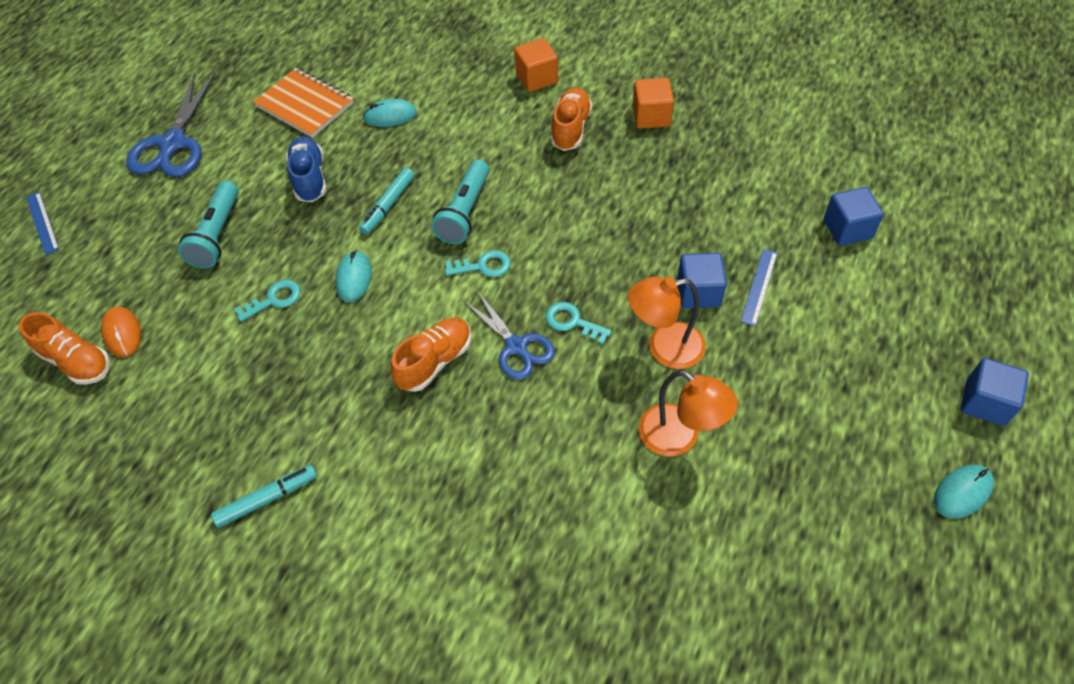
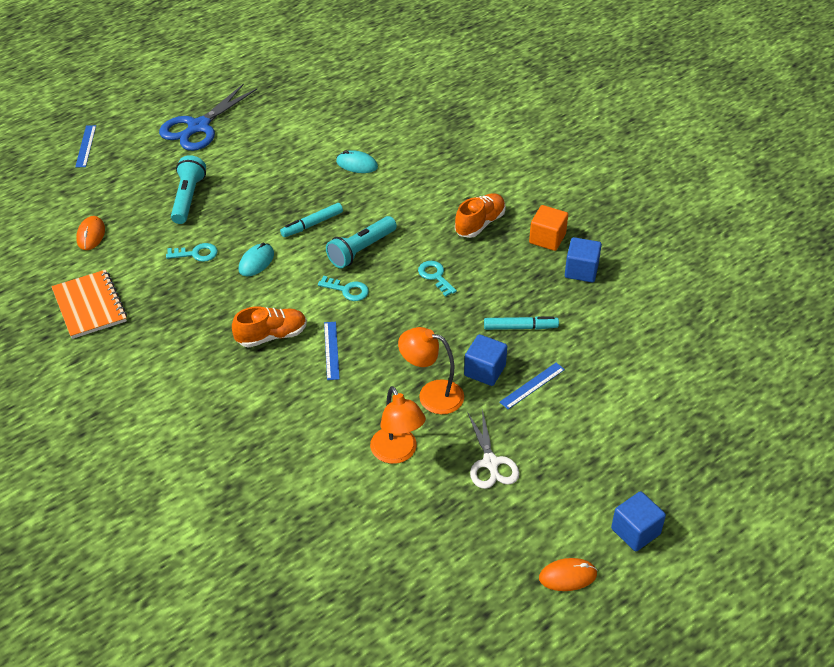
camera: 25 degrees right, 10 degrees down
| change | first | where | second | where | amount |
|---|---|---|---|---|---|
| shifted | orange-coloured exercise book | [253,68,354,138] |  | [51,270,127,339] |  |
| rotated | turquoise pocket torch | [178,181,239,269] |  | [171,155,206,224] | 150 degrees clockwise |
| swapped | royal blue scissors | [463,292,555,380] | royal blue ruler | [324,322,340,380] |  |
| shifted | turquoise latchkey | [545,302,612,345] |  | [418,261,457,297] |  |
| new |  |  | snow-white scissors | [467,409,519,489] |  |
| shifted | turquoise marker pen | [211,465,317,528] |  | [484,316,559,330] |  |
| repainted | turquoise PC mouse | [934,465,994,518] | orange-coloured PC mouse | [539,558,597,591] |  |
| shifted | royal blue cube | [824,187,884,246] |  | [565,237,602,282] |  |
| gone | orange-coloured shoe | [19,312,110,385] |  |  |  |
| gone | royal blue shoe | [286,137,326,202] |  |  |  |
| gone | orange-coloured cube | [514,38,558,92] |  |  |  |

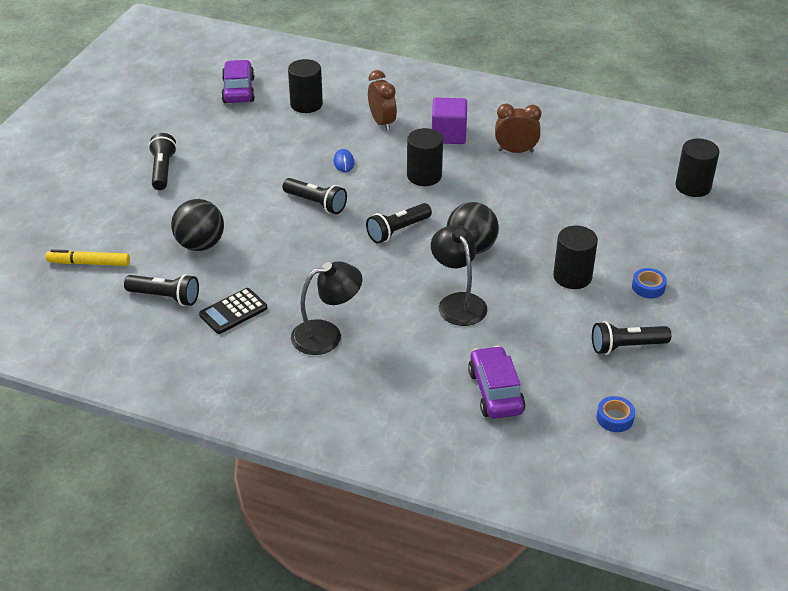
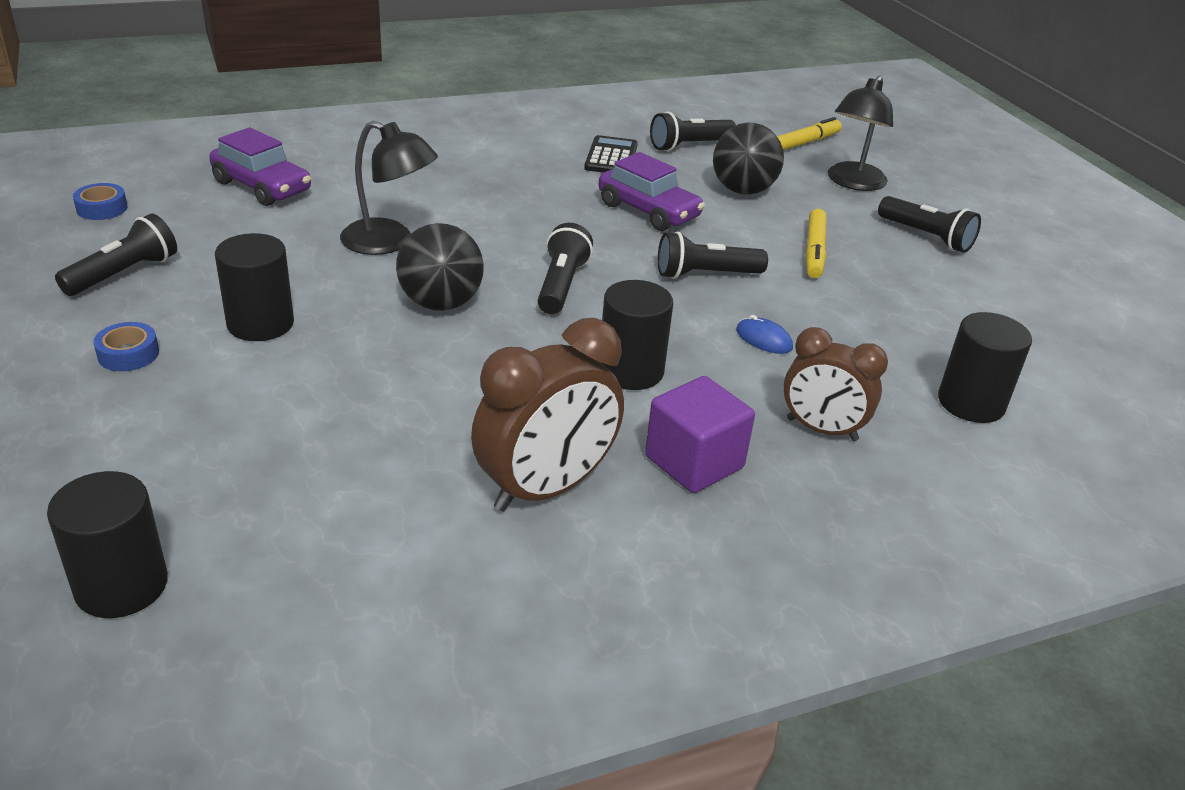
camera: 135 degrees right, 5 degrees down
| change | first | where | second | where | amount |
|---|---|---|---|---|---|
| scaled | dark brown alarm clock | [495,104,541,153] |  | [471,318,624,512] | x1.51 |
| shifted | violet automobile | [221,60,255,103] |  | [599,152,705,231] |  |
| new |  |  | golden marker pen | [805,209,827,278] |  |
| shifted | black desk lamp | [291,261,362,355] |  | [828,76,893,191] |  |

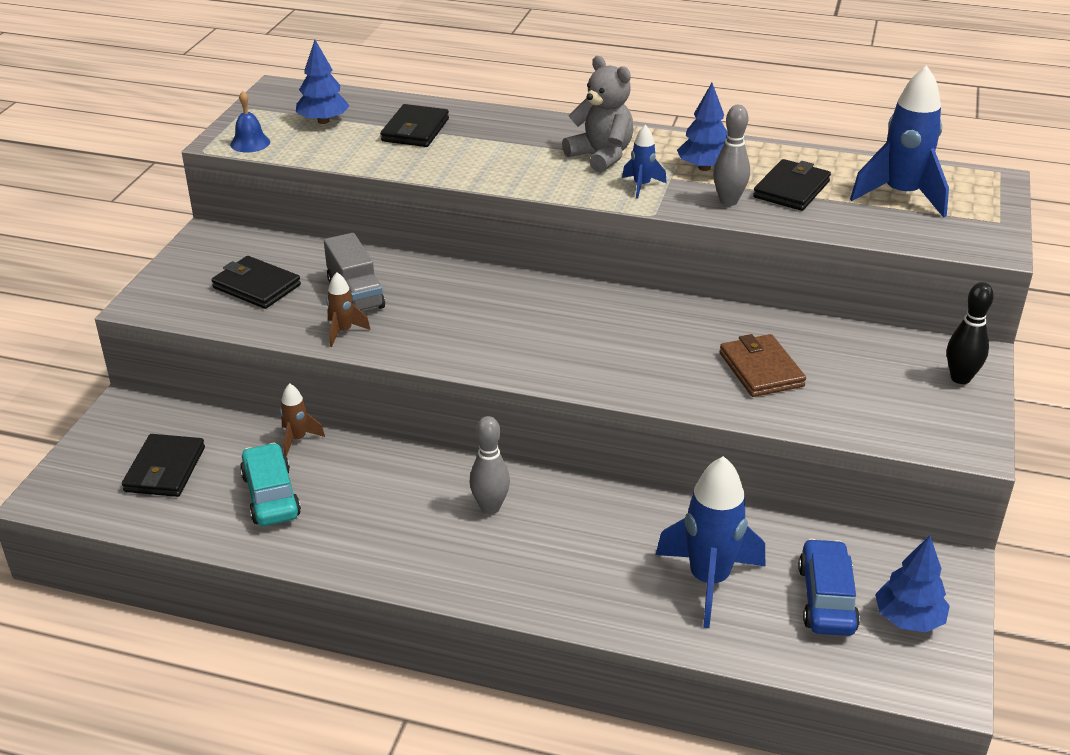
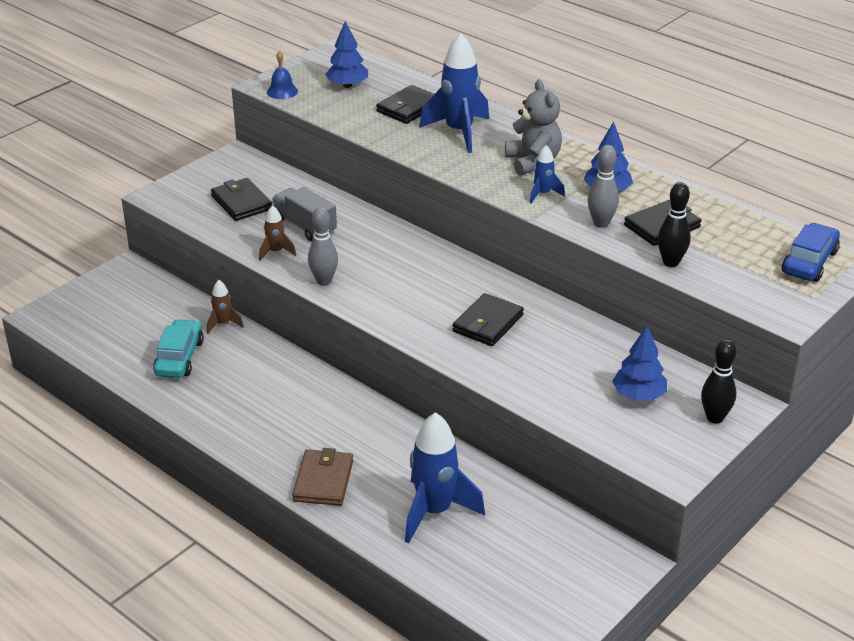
camera: 25 degrees right, 0 degrees up
| change | first | where | second | where | amount |
|---|---|---|---|---|---|
| rotated | gray truck | [324,233,385,311] |  | [272,187,337,241] | 135 degrees clockwise |
| shifted | dark brown card wallet | [720,334,806,397] |  | [292,448,353,506] |  |
| shifted | gray skittle | [469,416,510,514] |  | [308,207,338,285] |  |
| shifted | royal blue rocket | [850,65,949,218] |  | [419,33,489,153] |  |
| shifted | black card wallet | [122,434,205,497] |  | [452,293,524,346] |  |
| shifted | royal blue fir tree | [875,535,950,632] |  | [612,326,667,401] |  |
| new |  |  | black skittle | [658,182,691,267] |  |
| shifted | royal blue automobile | [798,539,860,636] |  | [782,223,840,282] |  |

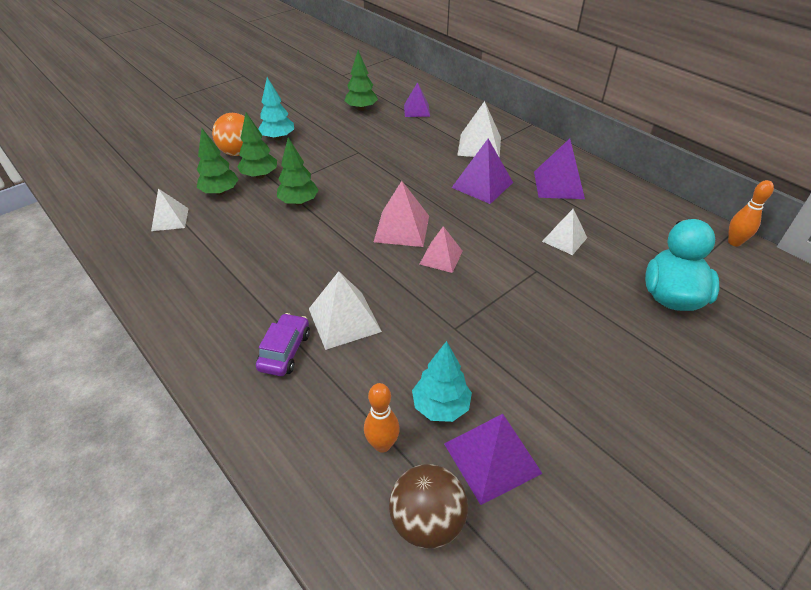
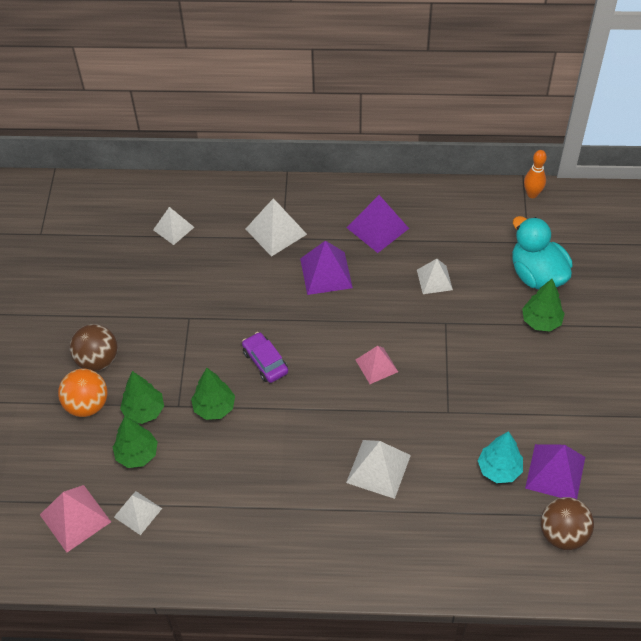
camera: 45 degrees left, 10 degrees up
| change | first | where | second | where | amount |
|---|---|---|---|---|---|
| shifted | rose-pink pyramid shape | [374,181,429,247] |  | [40,485,111,553] |  |
| swapped | turquoise fir tree | [258,77,294,141] | dark brown ball | [70,324,118,371] |  |
| repainted | violet pyramid shape | [404,82,430,117] | snow-white pyramid shape | [153,207,194,245] |  |
| shifted | violet automobile | [256,313,310,376] |  | [242,332,288,383] |  |
| shifted | green fir tree | [344,50,378,111] |  | [522,279,565,332] |  |
| gone | orange-coloured skittle | [364,383,400,453] |  |  |  |

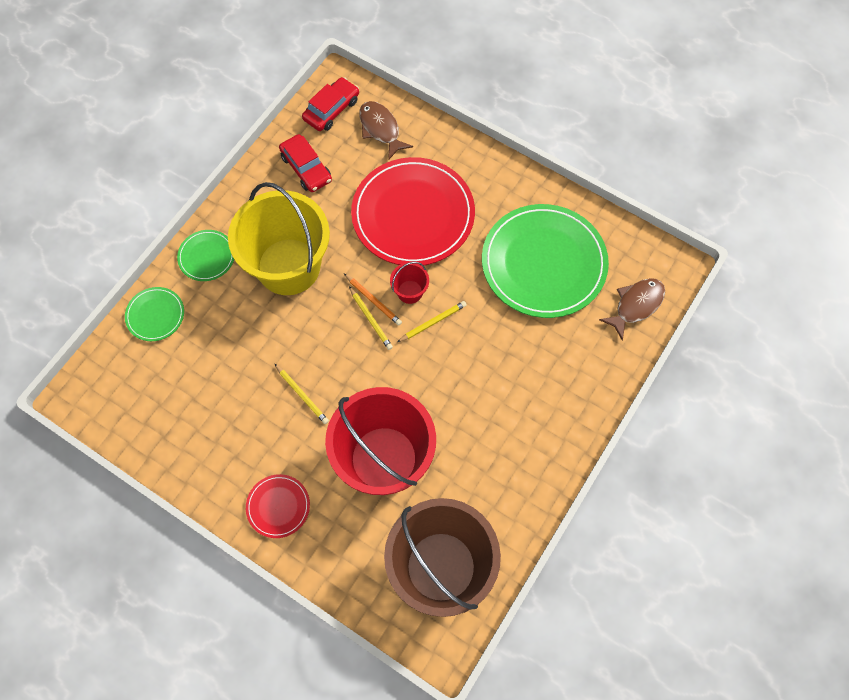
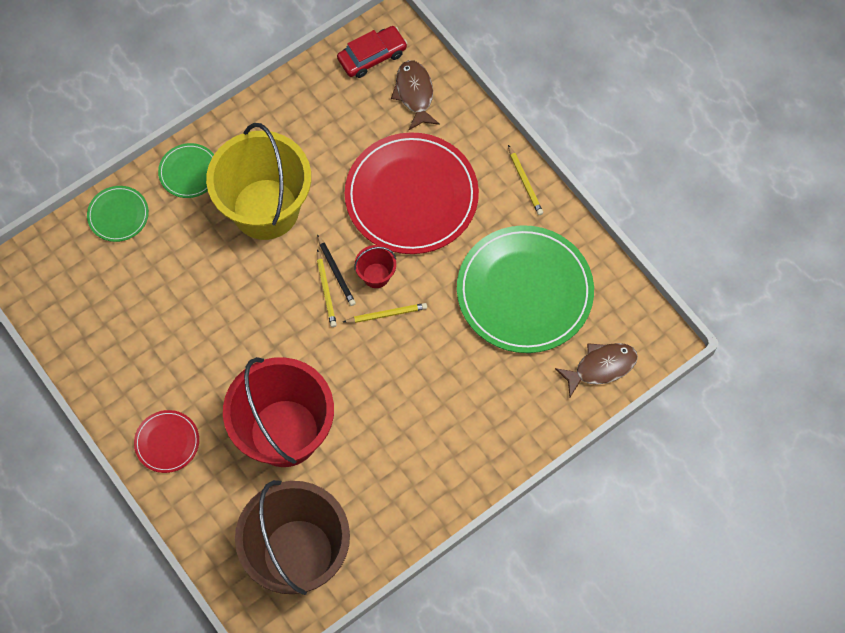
camera: 20 degrees right, 0 degrees up
| change | first | where | second | where | amount |
|---|---|---|---|---|---|
| repainted | orange-coloured wooden pencil | [344,274,402,326] | black wooden pencil | [317,234,356,306] |  |
| shifted | golden wooden pencil | [275,364,329,424] |  | [508,145,543,215] |  |
| gone | red automobile | [279,134,332,192] |  |  |  |

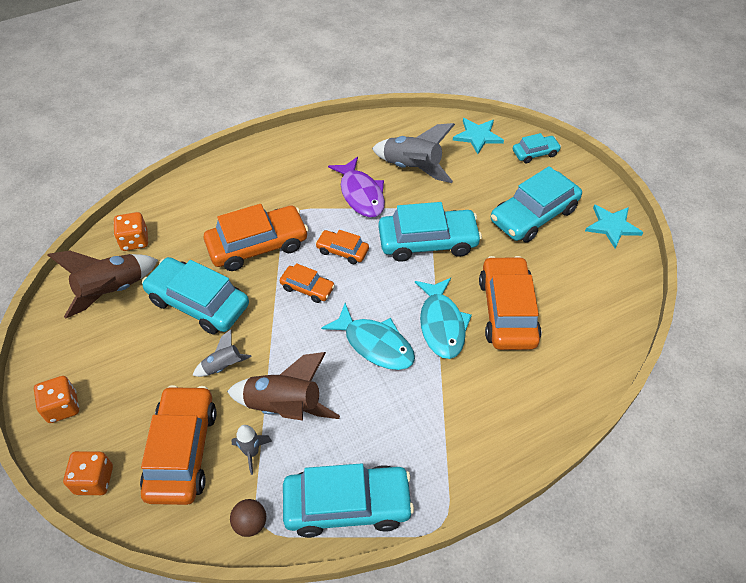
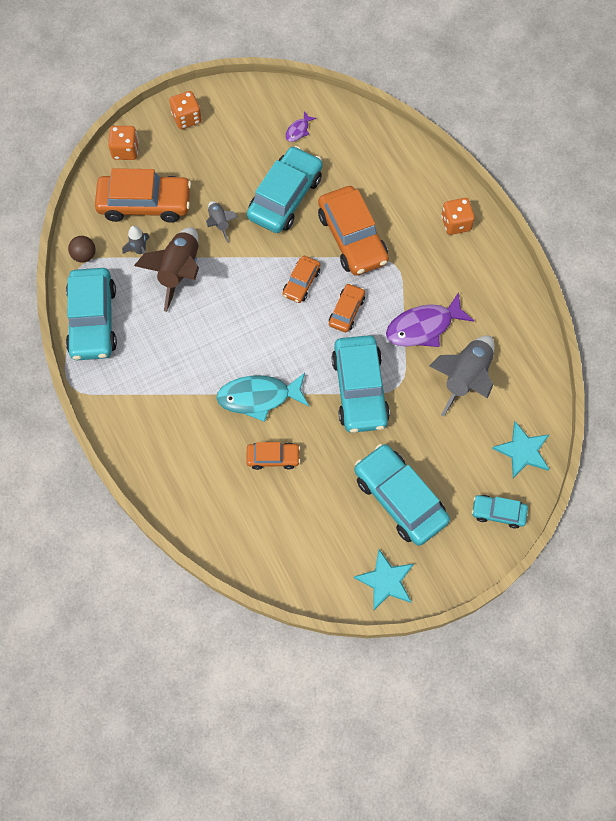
camera: 90 degrees right, 15 degrees up
| change | first | where | second | where | amount |
|---|---|---|---|---|---|
| scaled | orange-coloured automobile | [479,256,541,350] |  | [246,442,300,470] | x0.52 |
| swapped | dark brown rocket | [47,251,158,319] | violet toy fish | [285,111,317,142] |  |
| shifted | orange-coloured die | [113,212,148,251] |  | [441,198,475,235] |  |
| rotated | turquoise automobile | [513,133,561,163] |  | [472,495,528,529] | 120 degrees clockwise |
| gone | turquoise toy fish | [321,303,415,370] |  |  |  |

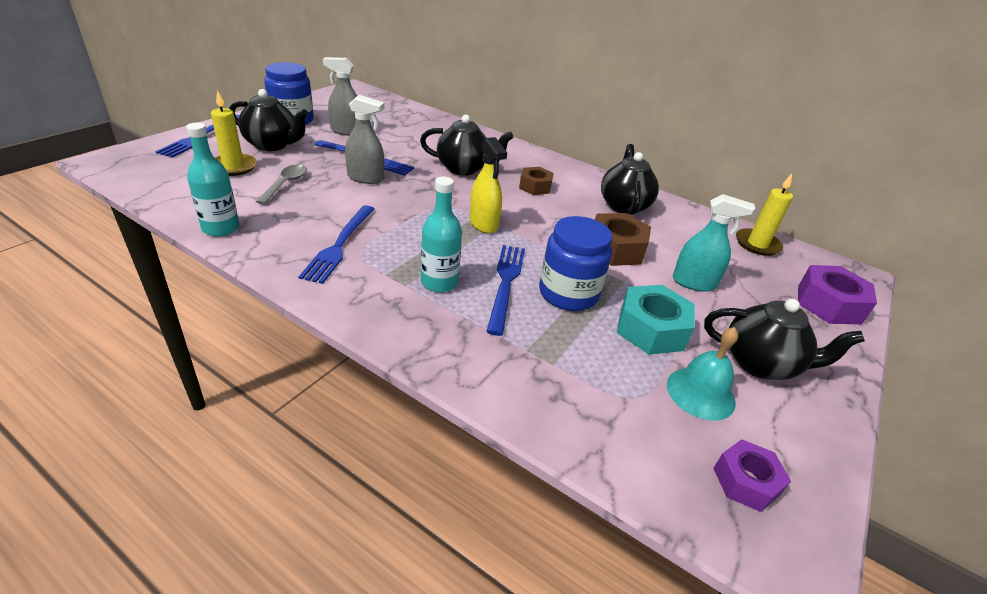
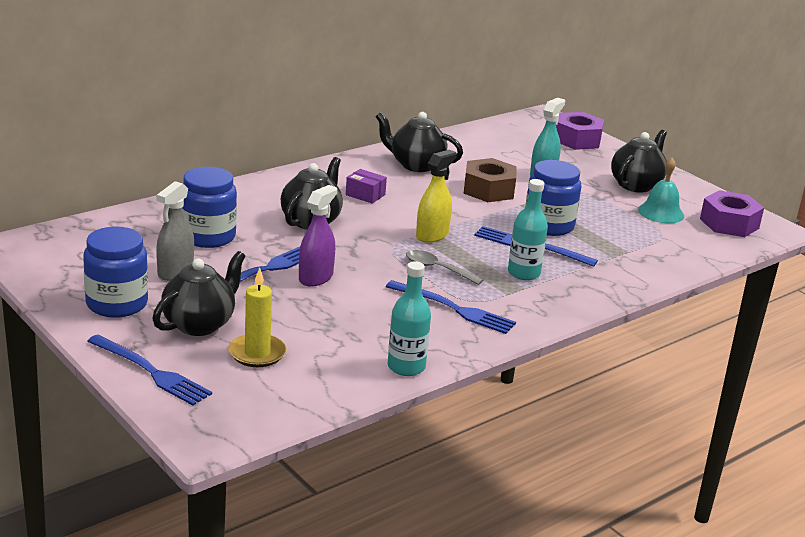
camera: 70 degrees left, 10 degrees down
| change | first | where | second | where | amount |
|---|---|---|---|---|---|
| new |  |  | royal blue preserve jar | [182,167,237,248] |  |
| repainted | gray spray cleaner | [345,95,385,184] | violet spray cleaner | [299,185,337,287] |  |
| swapped | dark brown hexagon nut | [519,167,554,195] | violet box | [346,169,387,204] |  |
| shifted | gray spoon | [255,164,307,205] |  | [406,250,483,285] |  |
| rotated | golden spray cleaner | [470,137,507,234] |  | [416,150,457,243] | 45 degrees counterclockwise |
| scaled | violet hexagon nut | [713,439,791,512] |  | [700,190,764,237] | x1.54 |
| gone | turquoise hexagon nut | [617,285,695,355] |  |  |  |
| gone | golden pillar candle | [736,174,793,256] |  |  |  |

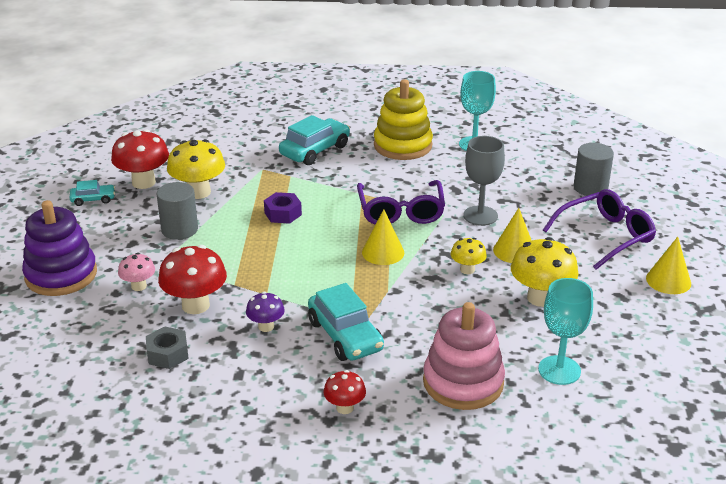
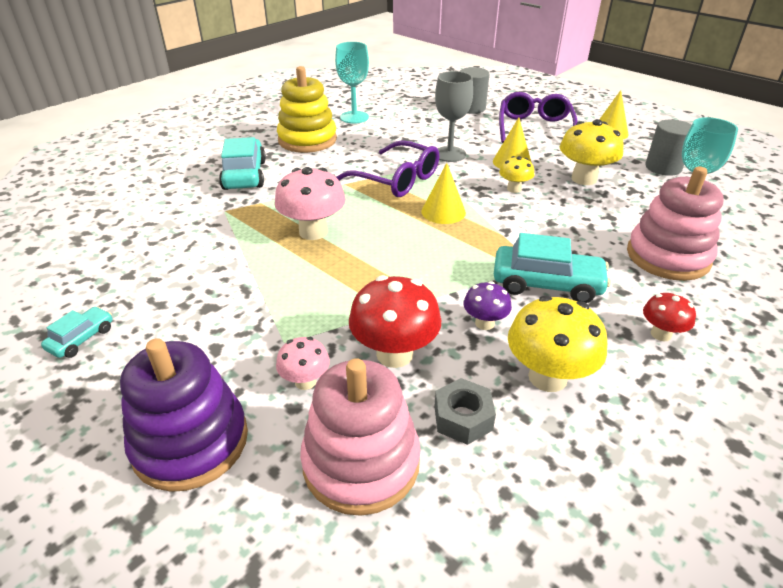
camera: 50 degrees left, 5 degrees up
| change | first | where | second | where | amount |
|---|---|---|---|---|---|
| swapped | violet hexagon nut | [264,192,302,224] | rose-pink toadstool | [275,167,346,240] |  |
| new |  |  | rose-pink ring stacker | [300,358,421,516] |  |
| shifted | golden toadstool | [167,139,225,199] |  | [508,295,607,392] |  |
| shifted | gray cylinder shape | [157,182,198,240] |  | [645,119,692,176] |  |
| gone | red toadstool | [111,129,169,189] |  |  |  |

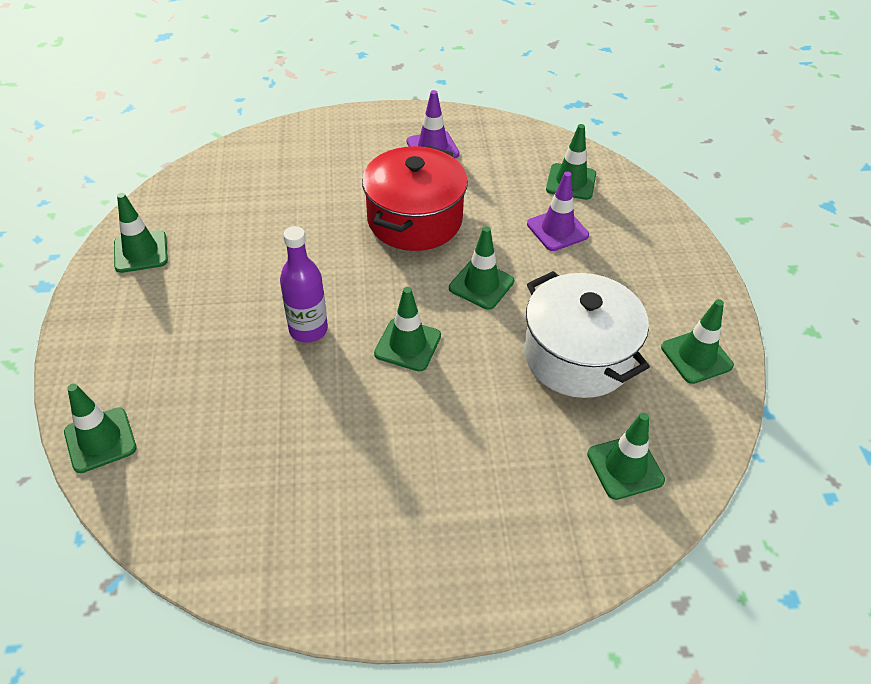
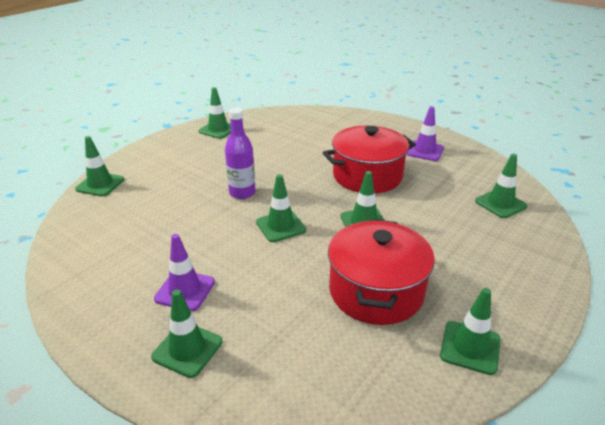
camera: 45 degrees right, 15 degrees down
| change | first | where | second | where | amount |
|---|---|---|---|---|---|
| shifted | green safety cone | [587,412,665,500] |  | [151,290,222,378] |  |
| shifted | violet safety cone | [527,172,589,251] |  | [154,234,215,311] |  |
| repainted | snow-white stockpot | [524,271,650,398] | red stockpot | [328,219,435,325] |  |

